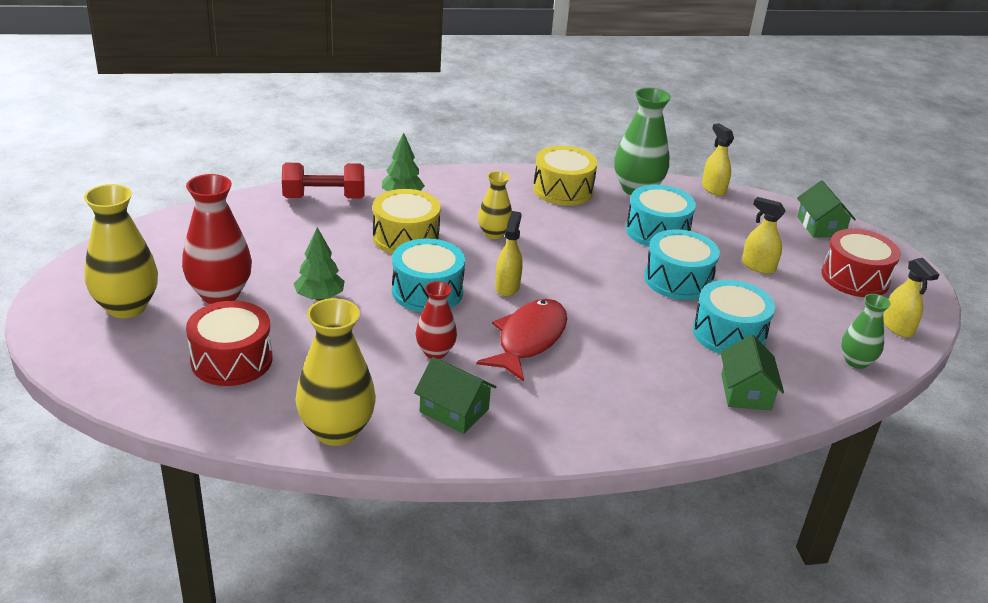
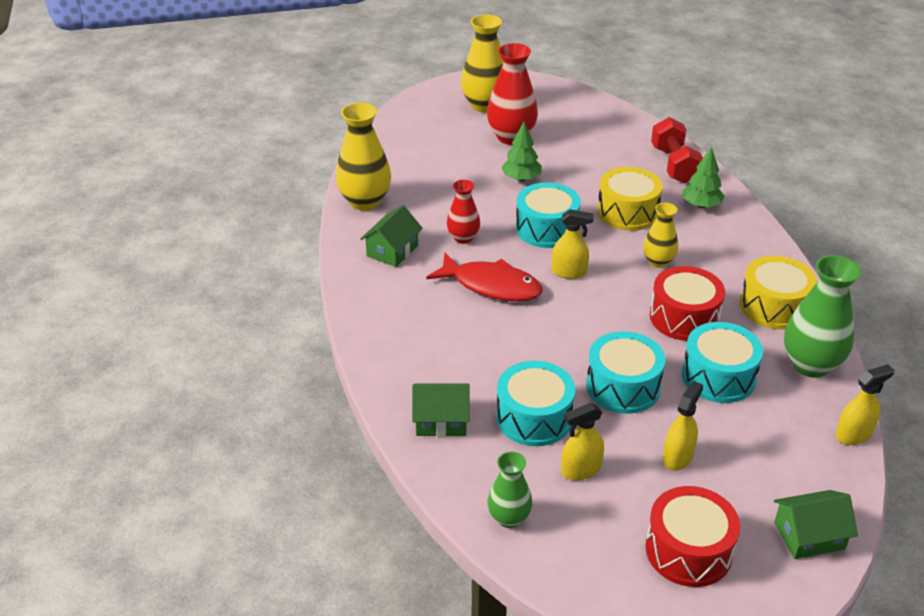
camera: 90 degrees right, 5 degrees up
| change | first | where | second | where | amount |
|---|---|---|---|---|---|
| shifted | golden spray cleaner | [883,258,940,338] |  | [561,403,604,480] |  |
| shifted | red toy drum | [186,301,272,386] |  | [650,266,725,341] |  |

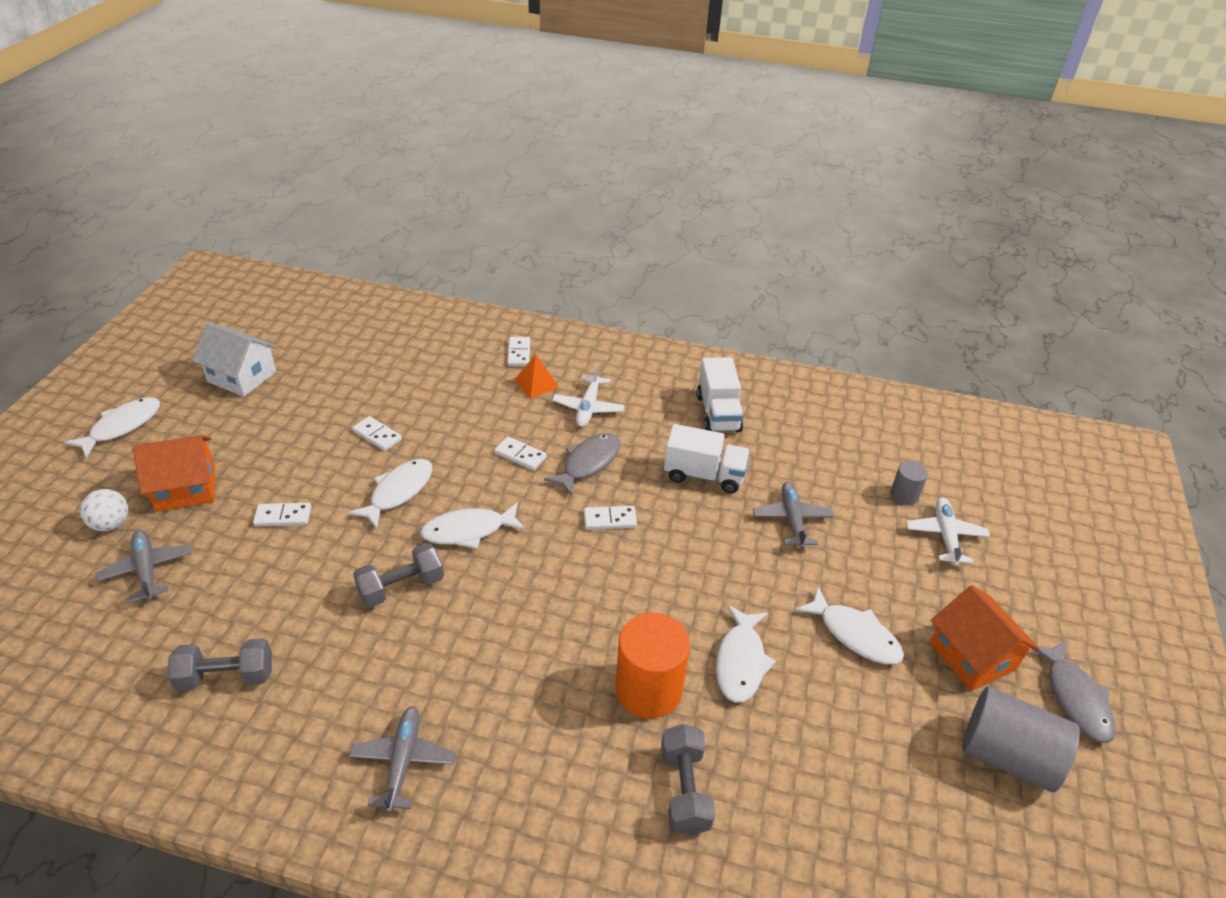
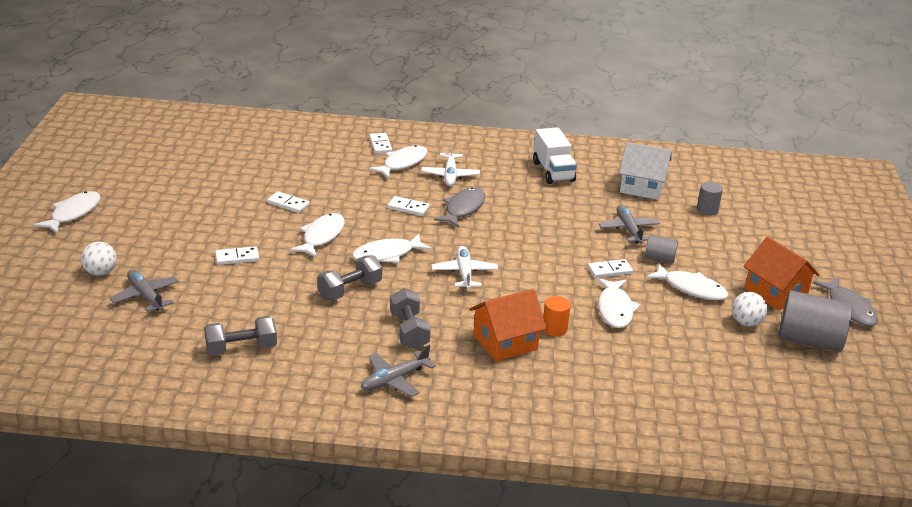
camera: 10 degrees left, 10 degrees down
| change | first | where | second | where | amount |
|---|---|---|---|---|---|
| rotated | gray toy plane | [349,706,455,813] |  | [361,345,436,397] | 120 degrees counterclockwise |
| swapped | orange-coloured pyramid shape | [514,354,559,399] | snow-white toy fish | [368,145,428,179] |  |
| shifted | gray dumbbell | [661,724,715,835] |  | [390,288,431,349] |  |
| shifted | snow-white toy plane | [906,497,990,566] |  | [432,246,498,290] |  |
| shifted | orange-coloured toy house | [133,435,215,512] |  | [469,289,547,361] |  |
| scaled | orange-coloured cylinder shape | [615,613,690,719] |  | [543,296,571,337] | x0.52 |
| shifted | snow-white domino | [584,506,637,530] |  | [588,259,633,278] |  |
| shifted | snow-white toy house | [192,322,277,397] |  | [619,142,672,200] |  |
| new |  |  | gray cylinder shape | [645,235,678,263] |  |
| new |  |  | snow-white ball | [732,292,767,326] |  |
| gone | snow-white truck | [664,424,750,494] |  |  |  |

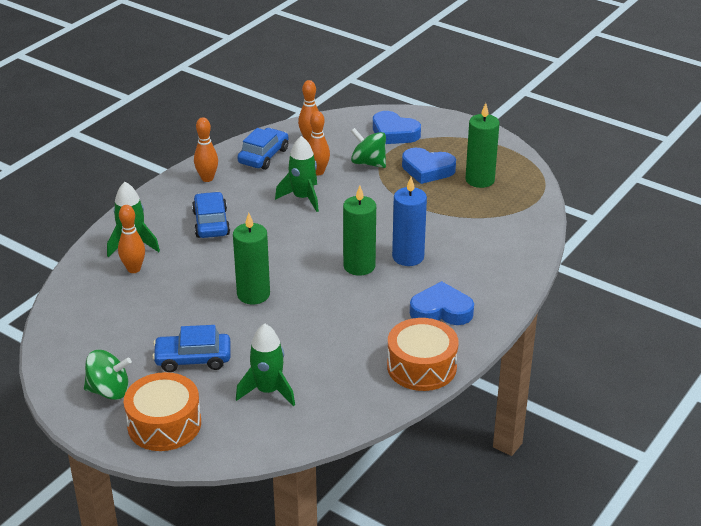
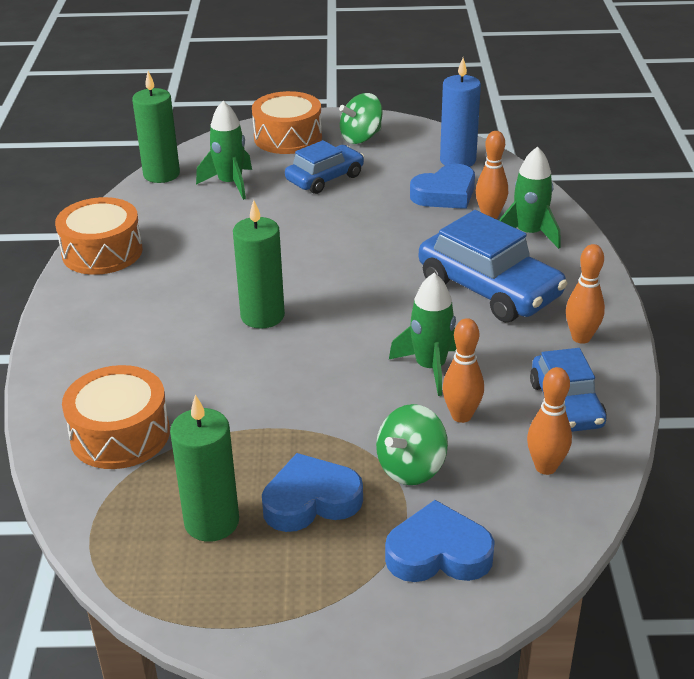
camera: 145 degrees right, 0 degrees up
| change | first | where | second | where | amount |
|---|---|---|---|---|---|
| new |  |  | orange-coloured toy drum | [62,365,170,469] |  |
| shifted | green pillar candle | [233,213,270,304] |  | [132,71,180,183] |  |
| rotated | green spinning top | [351,128,386,168] |  | [376,404,448,485] | 135 degrees clockwise |
| shifted | royal blue heart | [410,281,474,325] |  | [410,164,475,209] |  |
| scaled | royal blue automobile | [192,192,230,238] |  | [419,210,568,322] | x1.58 |
| shifted | royal blue pillar candle | [392,177,427,266] |  | [440,58,481,167] |  |

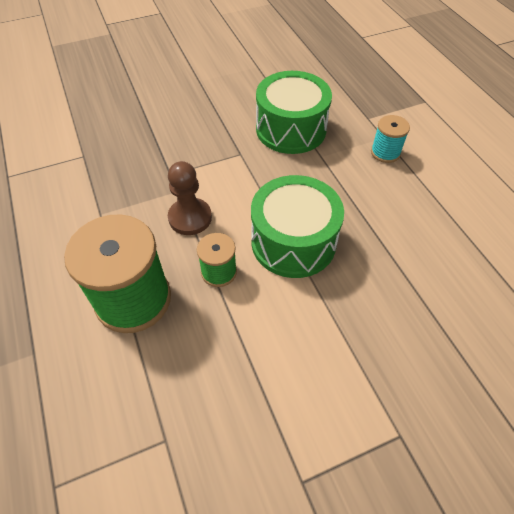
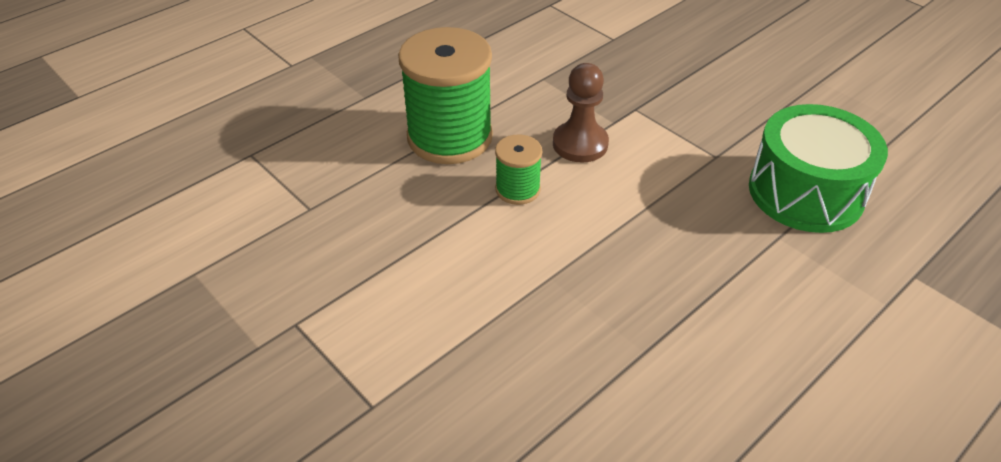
camera: 70 degrees right, 10 degrees down
| change | first | where | second | where | amount |
|---|---|---|---|---|---|
| gone | green toy drum | [251,175,344,278] |  |  |  |
| gone | turquoise spool | [371,115,410,163] |  |  |  |

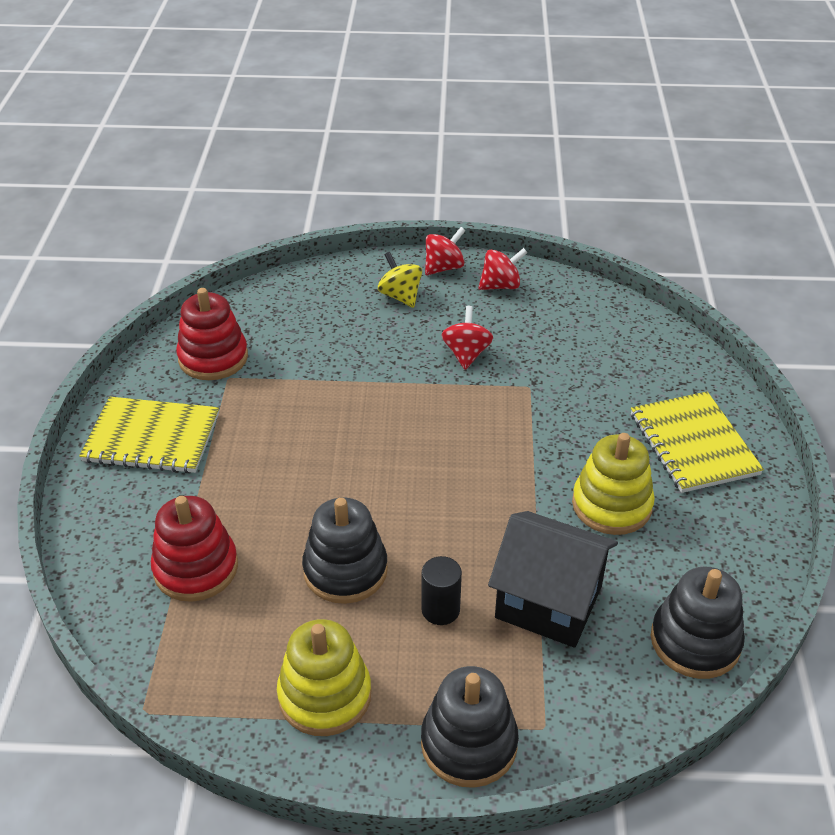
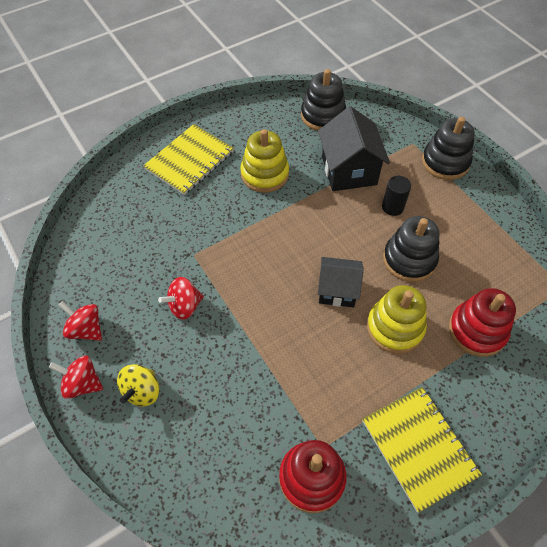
camera: 125 degrees left, 15 degrees up
| change | first | where | second | where | amount |
|---|---|---|---|---|---|
| new |  |  | black toy house | [318,257,364,307] |  |
| shifted | golden ring stacker | [277,619,371,736] |  | [367,285,427,354] |  |

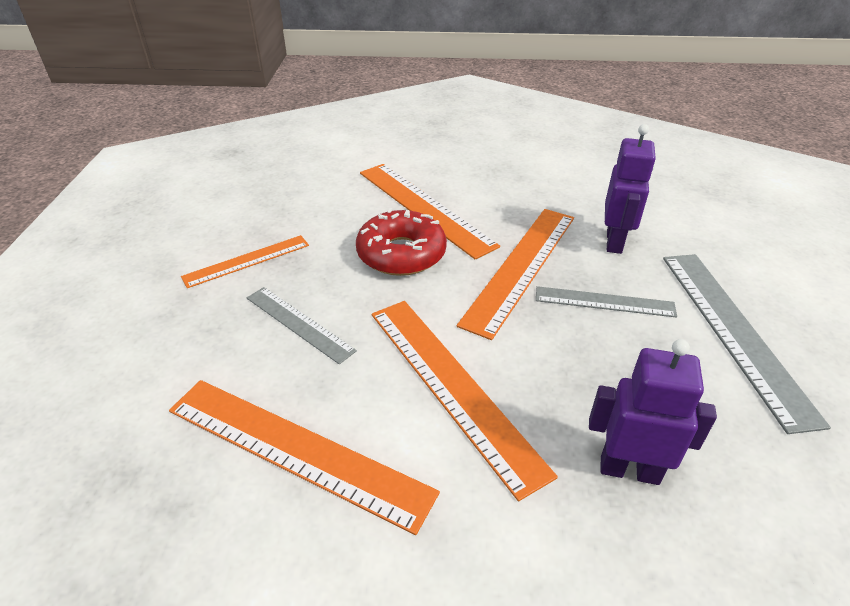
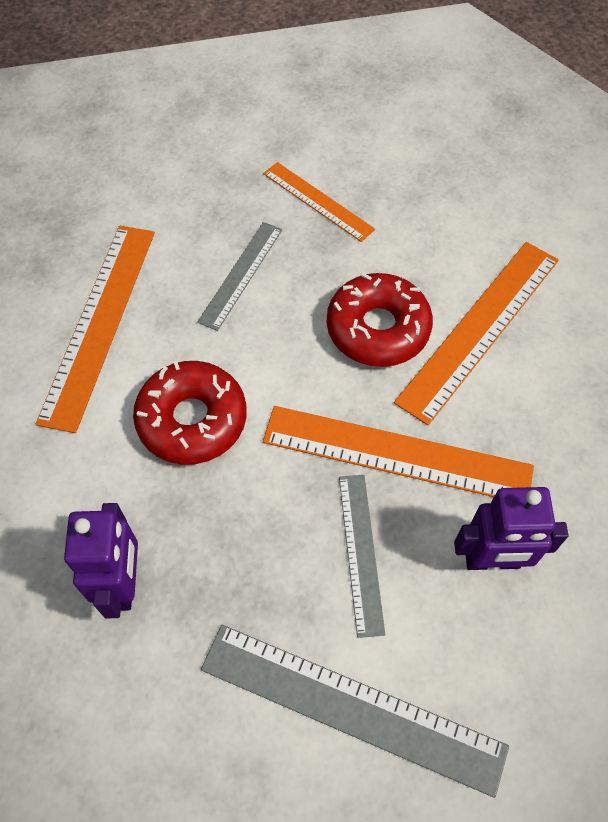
camera: 75 degrees right, 20 degrees up
| change | first | where | second | where | amount |
|---|---|---|---|---|---|
| swapped | orange-coloured ruler | [372,301,558,501] | red donut | [133,361,246,465] |  |
| rotated | gray ruler | [663,254,831,434] |  | [201,625,509,798] | 45 degrees clockwise |

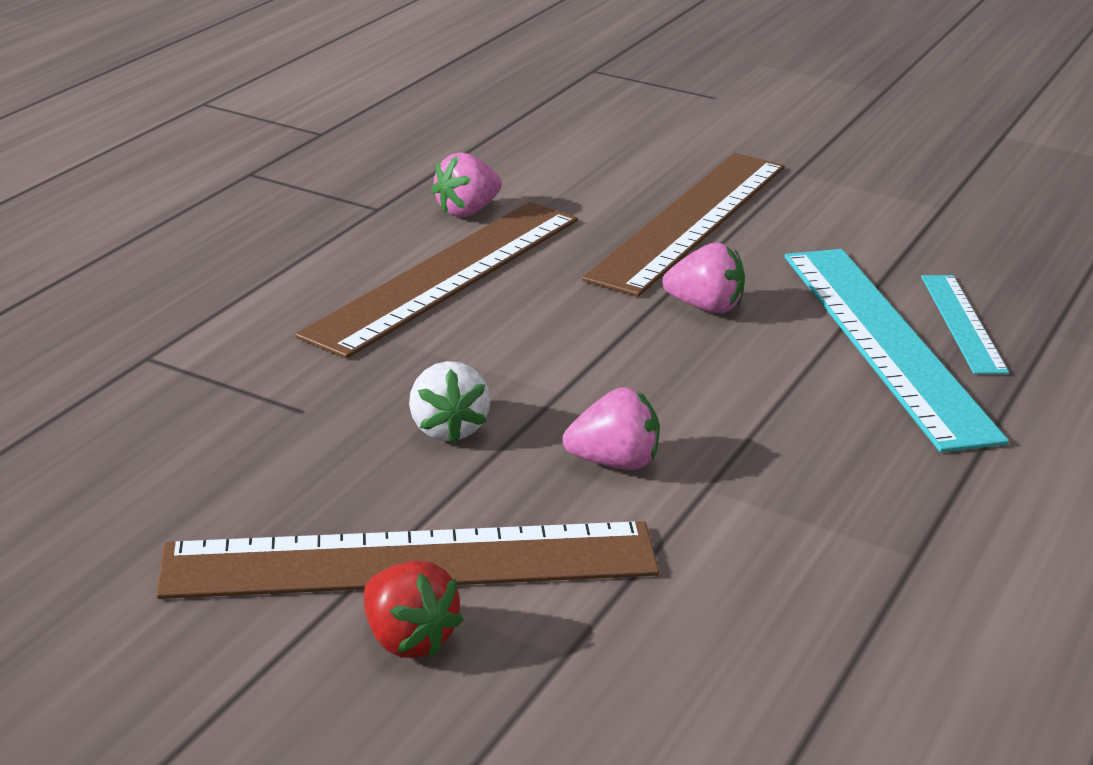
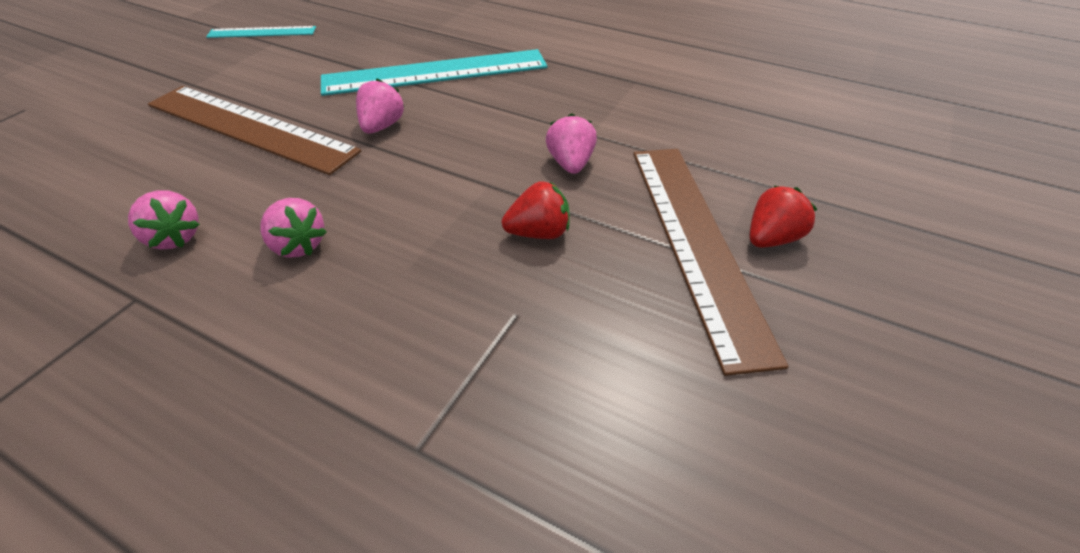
camera: 90 degrees left, 15 degrees up
| change | first | where | second | where | amount |
|---|---|---|---|---|---|
| shifted | turquoise ruler | [921,275,1009,374] |  | [206,26,316,38] |  |
| swapped | dark brown ruler | [295,202,578,359] | rose-pink strawberry | [260,198,327,258] |  |
| repainted | snow-white strawberry | [409,361,491,443] | red strawberry | [502,181,570,239] |  |

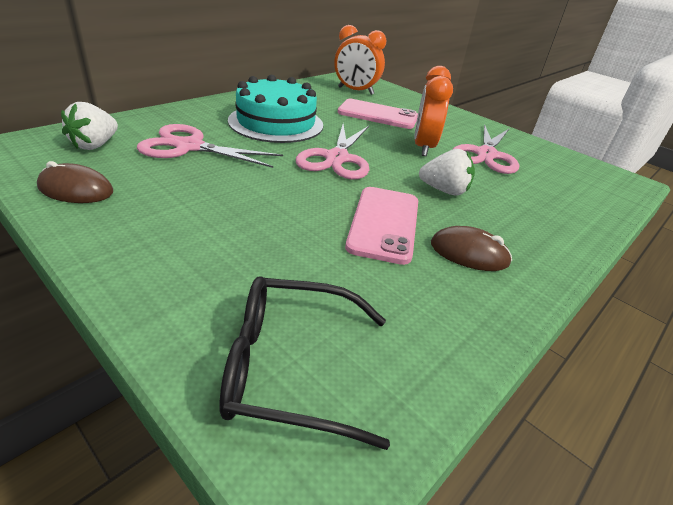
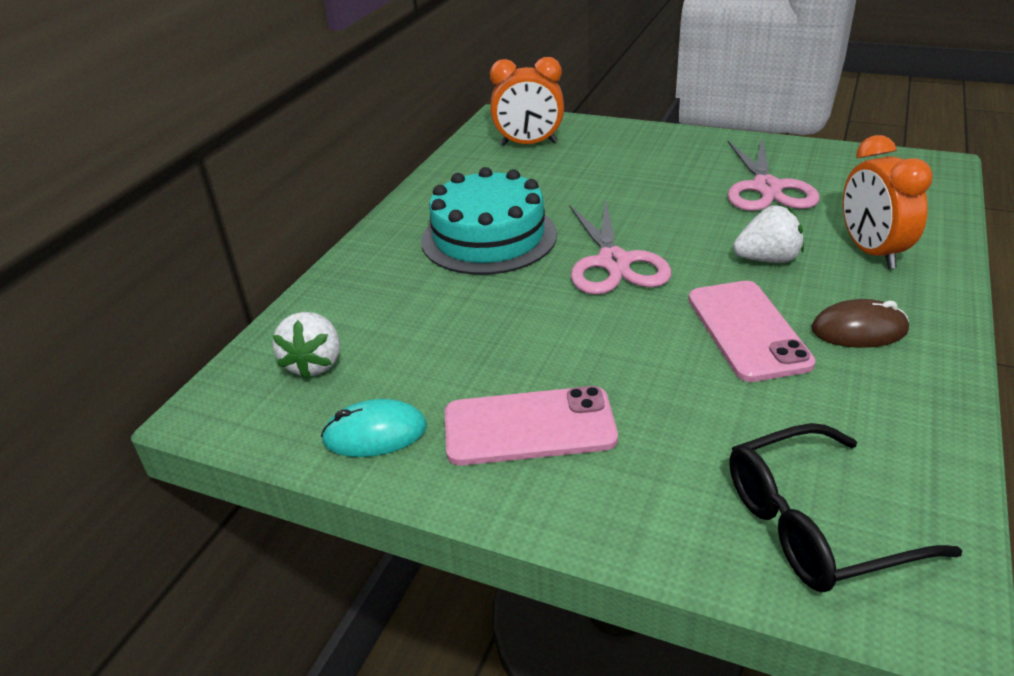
camera: 15 degrees left, 0 degrees up
| change | first | where | second | where | amount |
|---|---|---|---|---|---|
| repainted | dark brown PC mouse | [37,161,113,203] | turquoise PC mouse | [321,399,427,457] |  |
| shifted | rose-pink mobile phone | [337,99,418,129] |  | [445,386,618,465] |  |
| shifted | orange-coloured alarm clock | [414,66,453,156] |  | [843,135,933,269] |  |
| gone | rose-pink scissors | [137,124,283,168] |  |  |  |

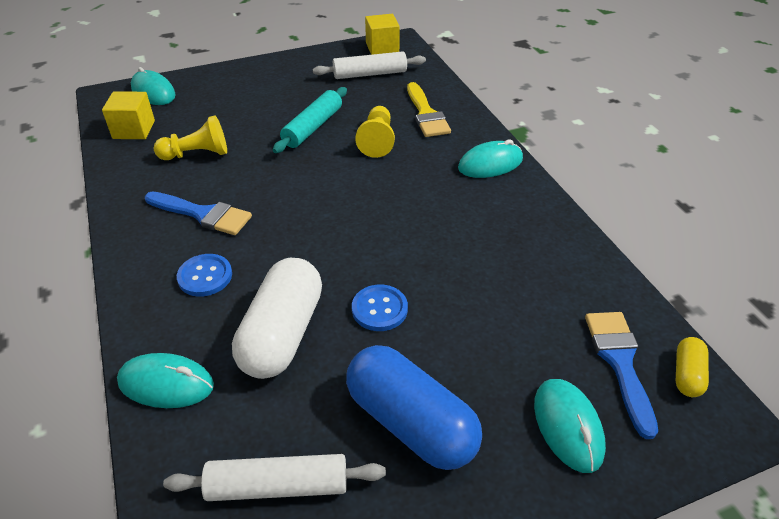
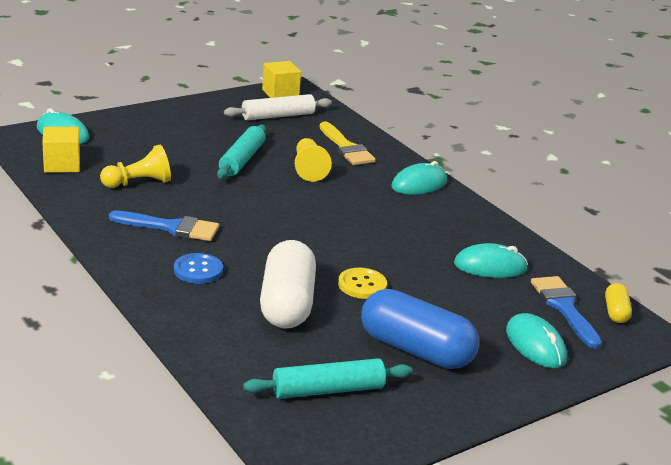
camera: 15 degrees left, 15 degrees down
| change | first | where | second | where | amount |
|---|---|---|---|---|---|
| repainted | snow-white dough roller | [163,454,386,501] | turquoise dough roller | [243,358,412,399] |  |
| repainted | royal blue sewing button | [352,285,408,331] | golden sewing button | [338,268,387,299] |  |
| shifted | turquoise PC mouse | [117,353,214,408] |  | [454,243,528,278] |  |

